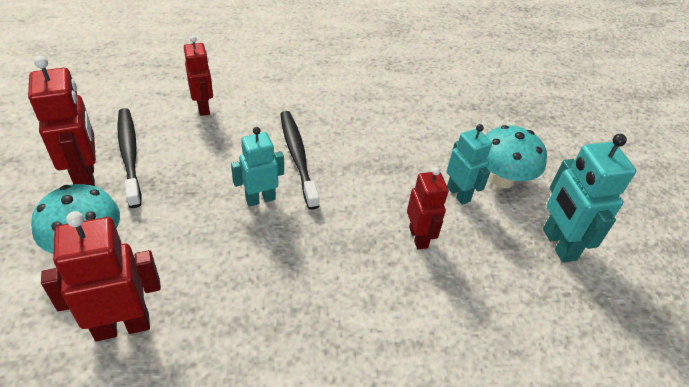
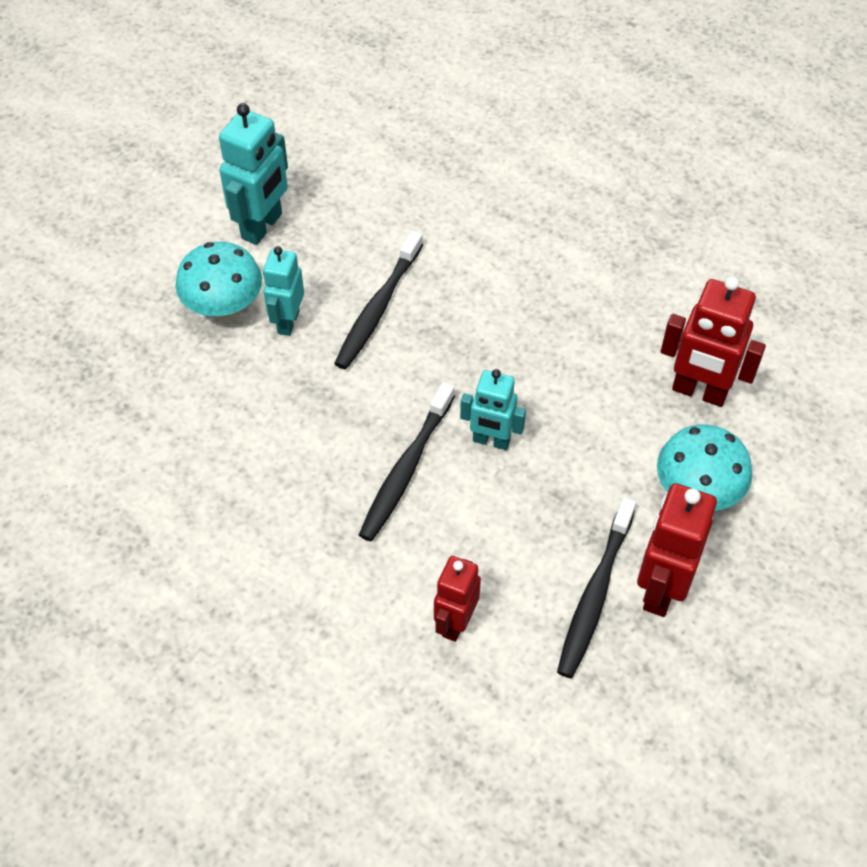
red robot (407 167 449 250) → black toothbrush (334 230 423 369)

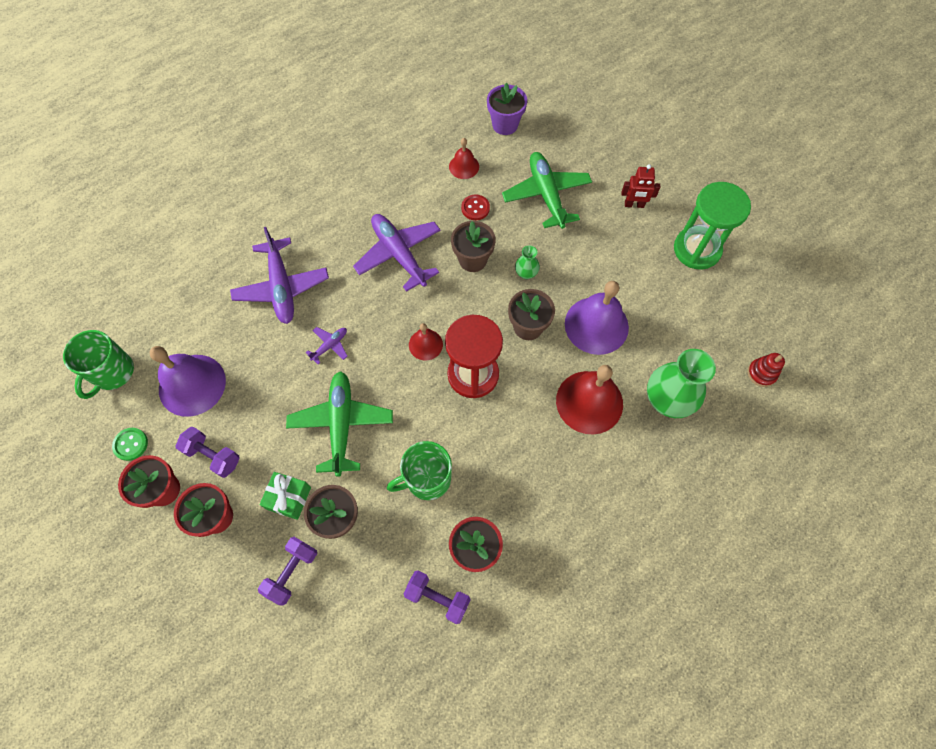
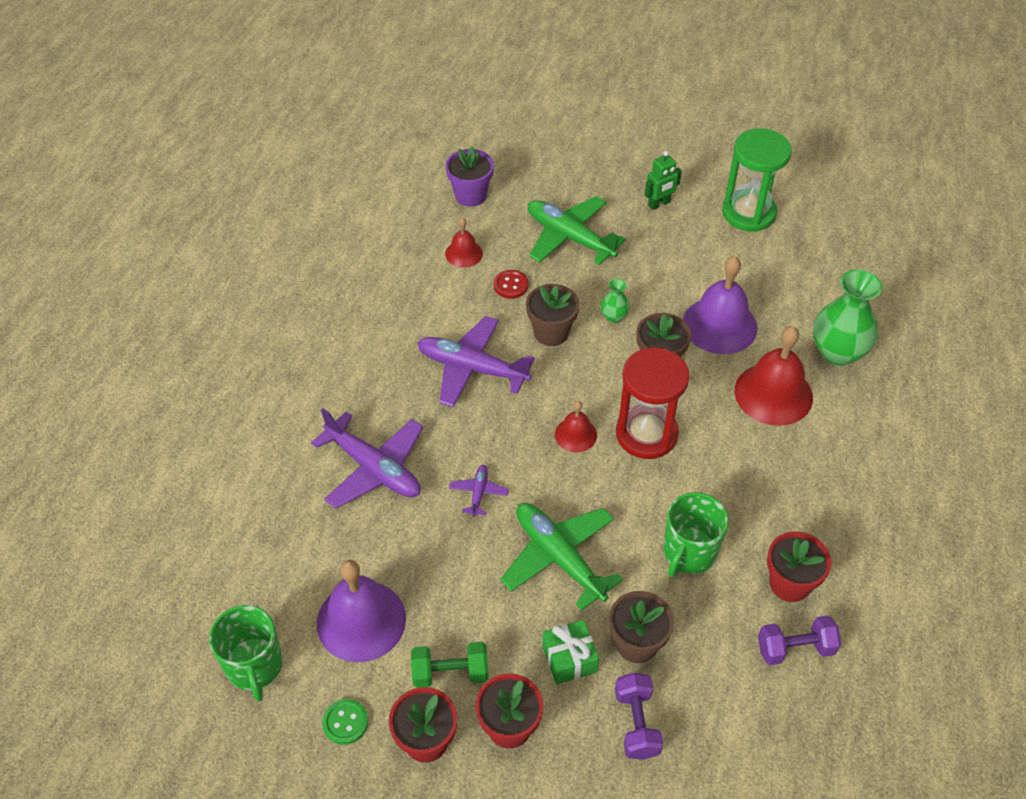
red stacking toy (747 353 785 387) → -
purple dumbbell (175 427 240 478) → green dumbbell (411 642 489 688)
red robot (621 164 660 208) → green robot (645 151 682 210)

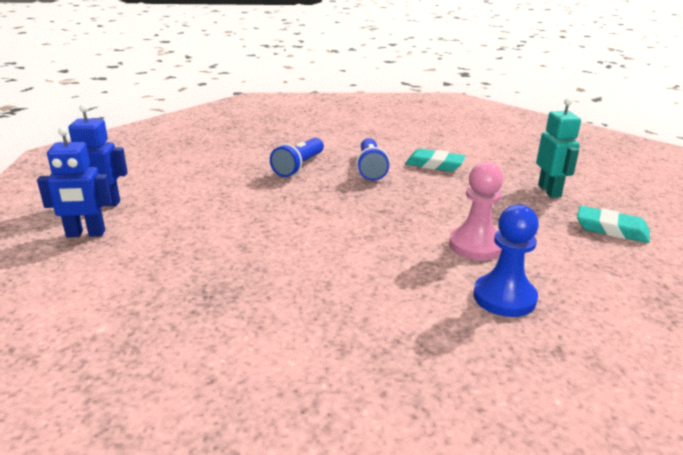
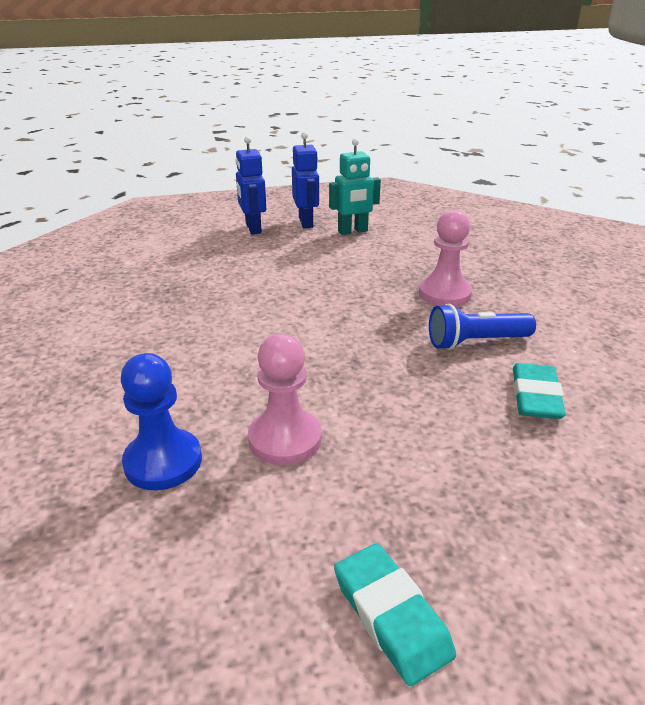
turquoise robot (536 98 581 198) → turquoise robot (329 138 381 235), relocated
blue flashlight (270 138 324 177) → pink pawn (419 210 472 307)
turquoise eraser (577 206 650 243) → turquoise eraser (334 543 456 686), 45 degrees counterclockwise

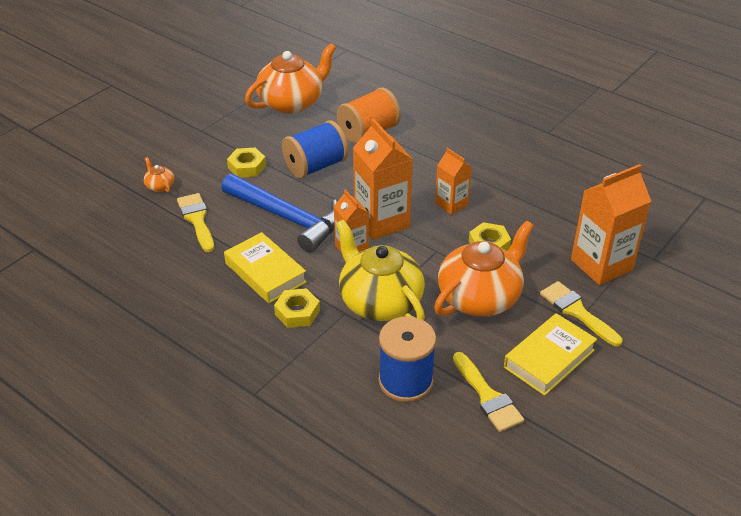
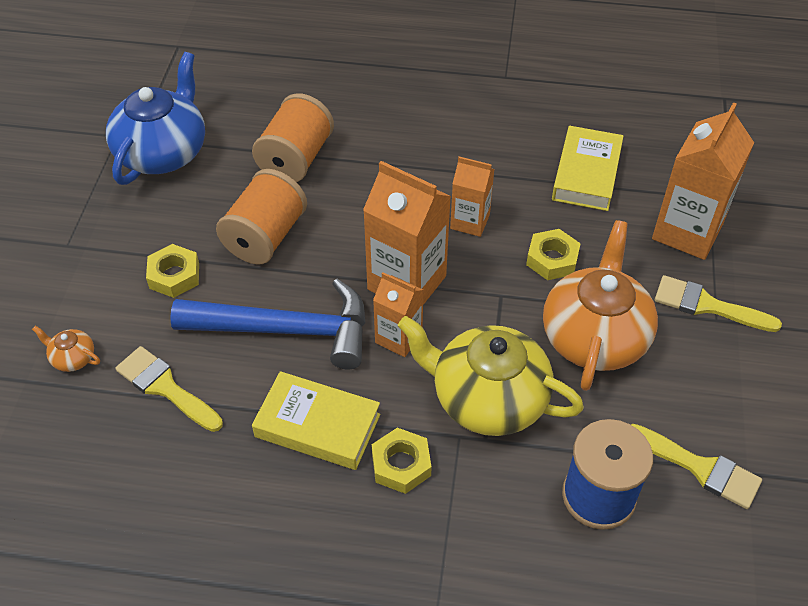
yellow book (504 313 597 396) → yellow book (552 126 623 211), relocated
orange teapot (245 43 336 114) → blue teapot (106 52 205 185)
blue spool (282 120 349 178) → orange spool (216 169 307 265)

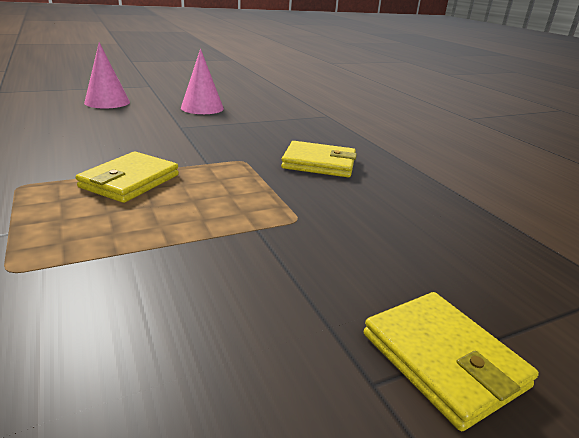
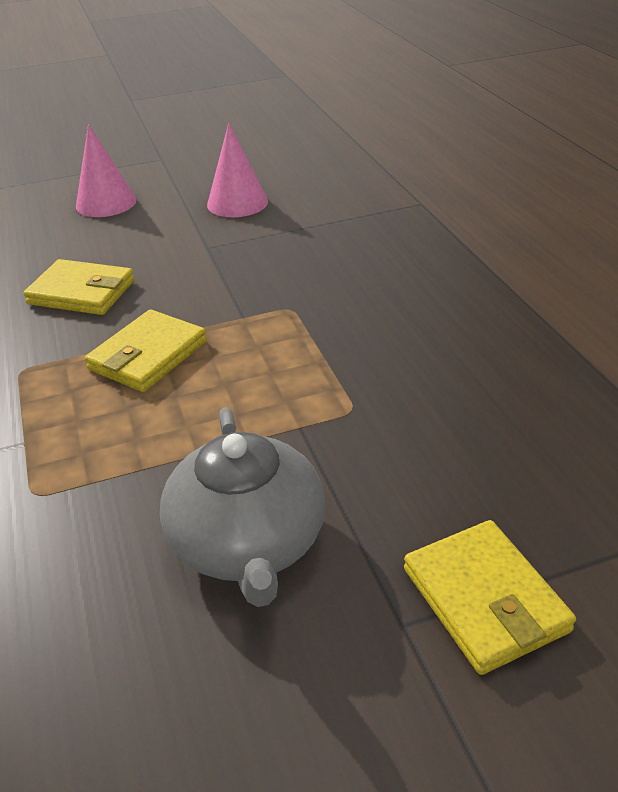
- → grey teapot (160 407 326 607)
yellow wallet (281 141 357 177) → yellow wallet (23 259 135 315), relocated

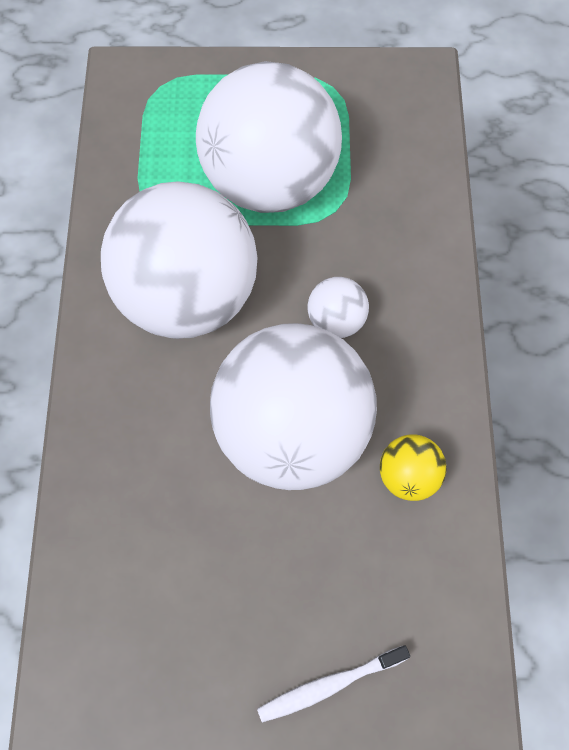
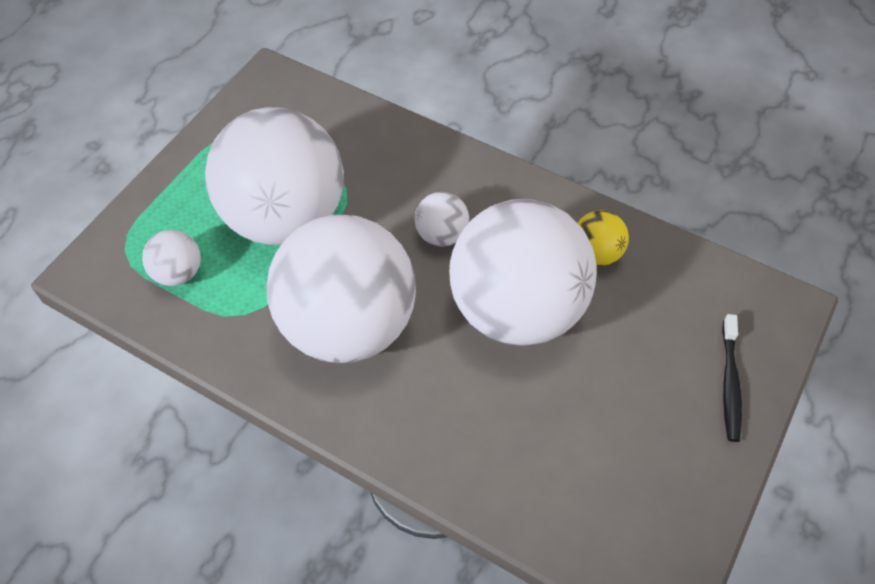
- → white ball (142 230 201 286)
white toothbrush (257 645 410 723) → black toothbrush (722 314 742 442)

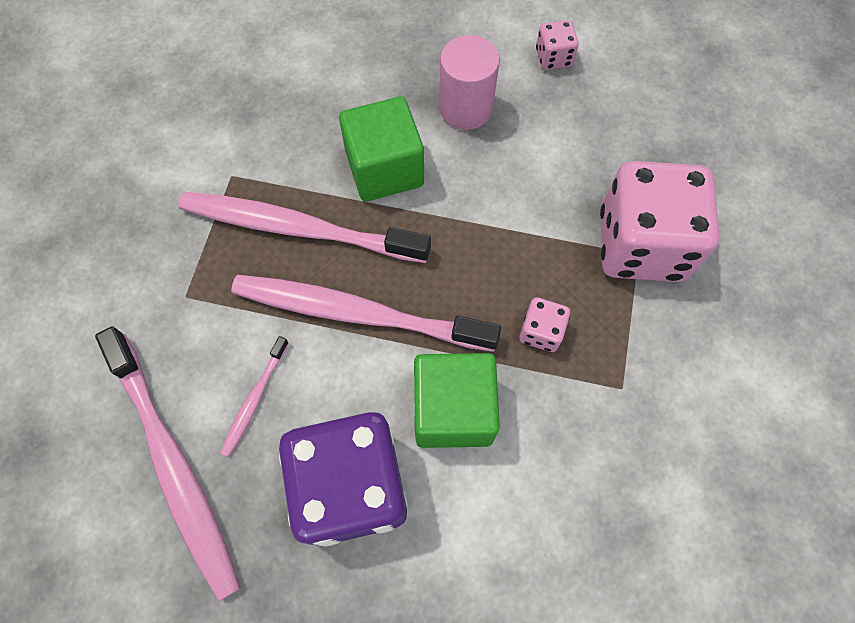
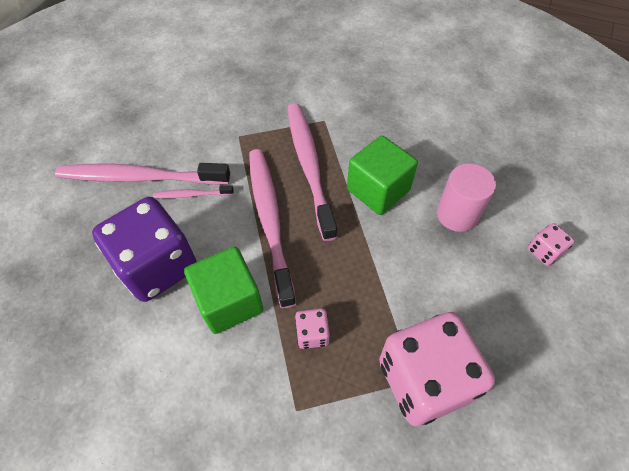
pink toothbrush (95 326 241 601) → pink toothbrush (55 163 230 185), 60 degrees clockwise

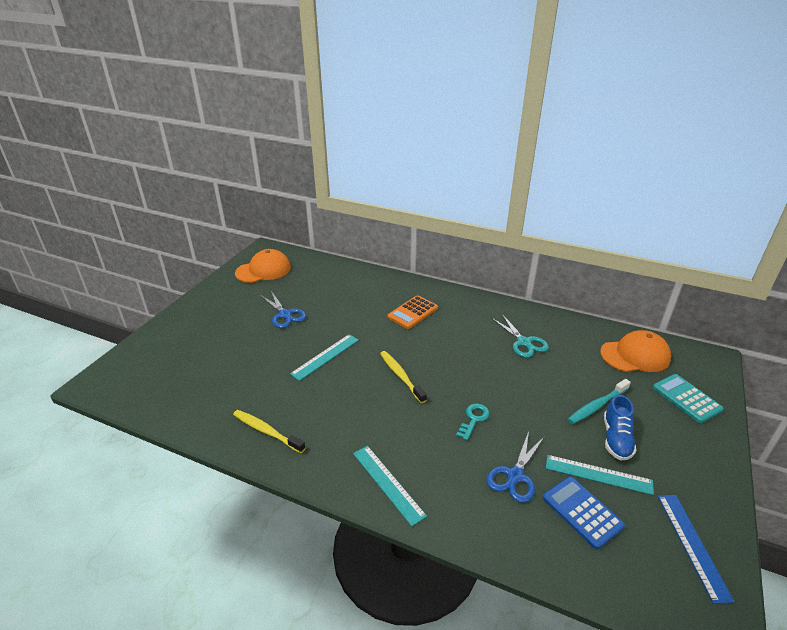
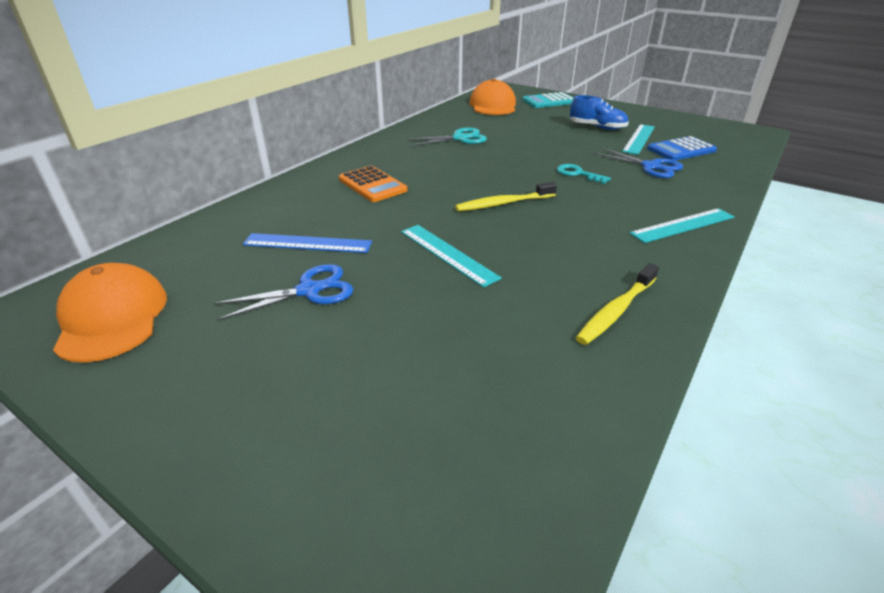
turquoise toothbrush (568 379 631 424) → -
blue ruler (658 495 735 604) → blue ruler (243 233 372 253), relocated

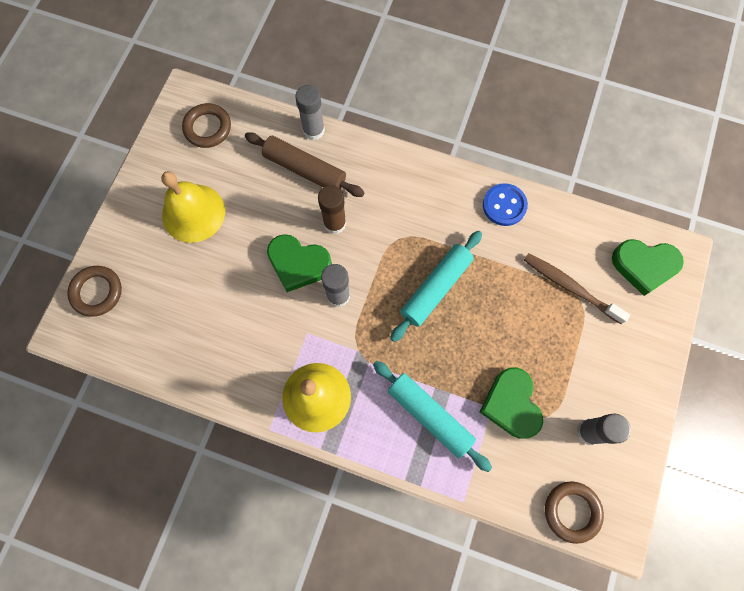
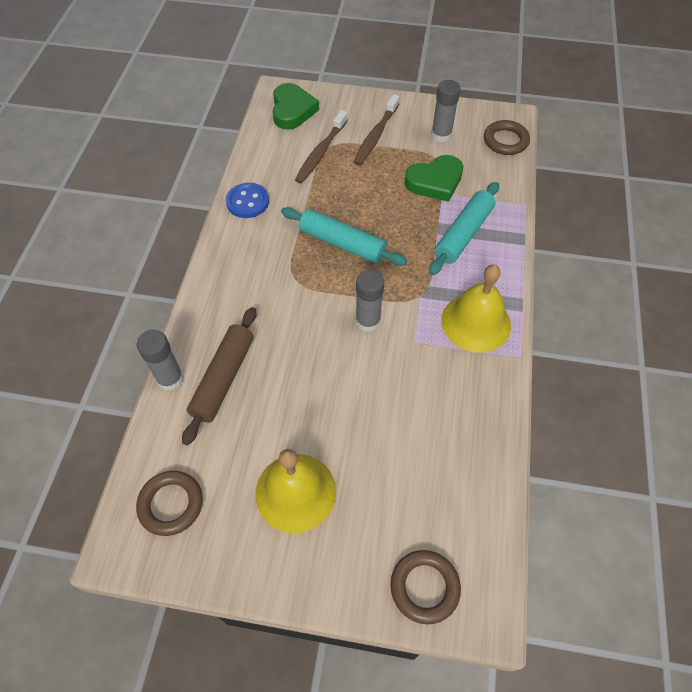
green heart (267 234 332 292) → -
brown glue stick (318 185 346 234) → -
- → brown toothbrush (354 94 400 166)

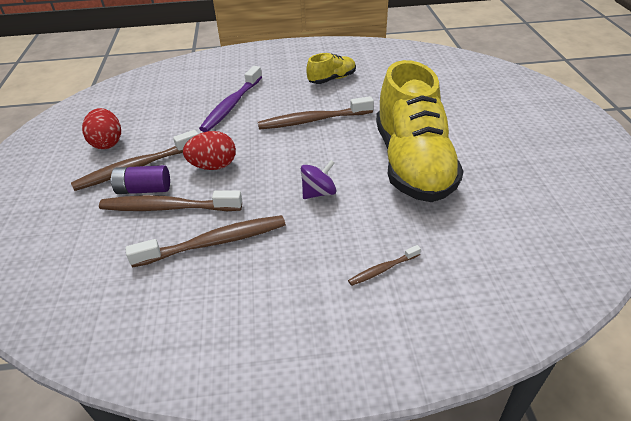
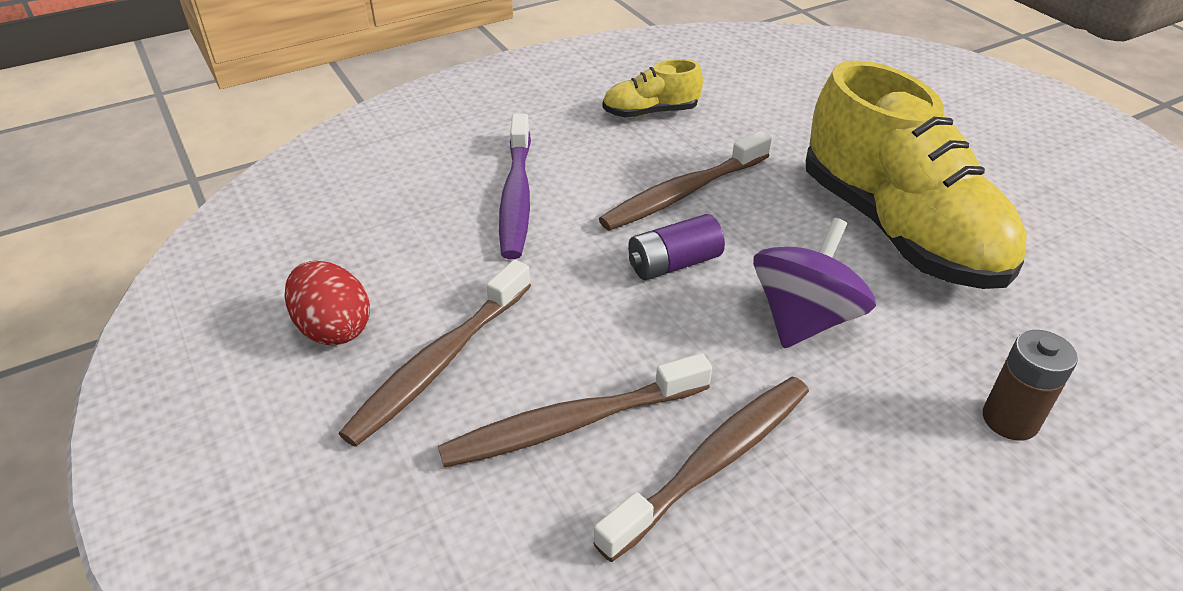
red egg (183 131 236 170) → -
purple battery (110 165 170 194) → purple battery (628 214 725 280), relocated
brown toothbrush (348 245 421 286) → brown battery (983 330 1078 441)
yellow shoe (306 53 356 84) → yellow shoe (603 59 703 118), 135 degrees counterclockwise
purple spinning top (301 160 336 199) → purple spinning top (753 218 876 348), x1.60

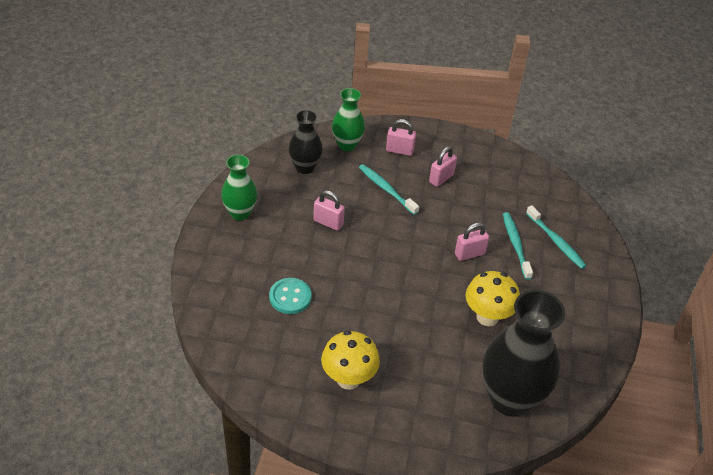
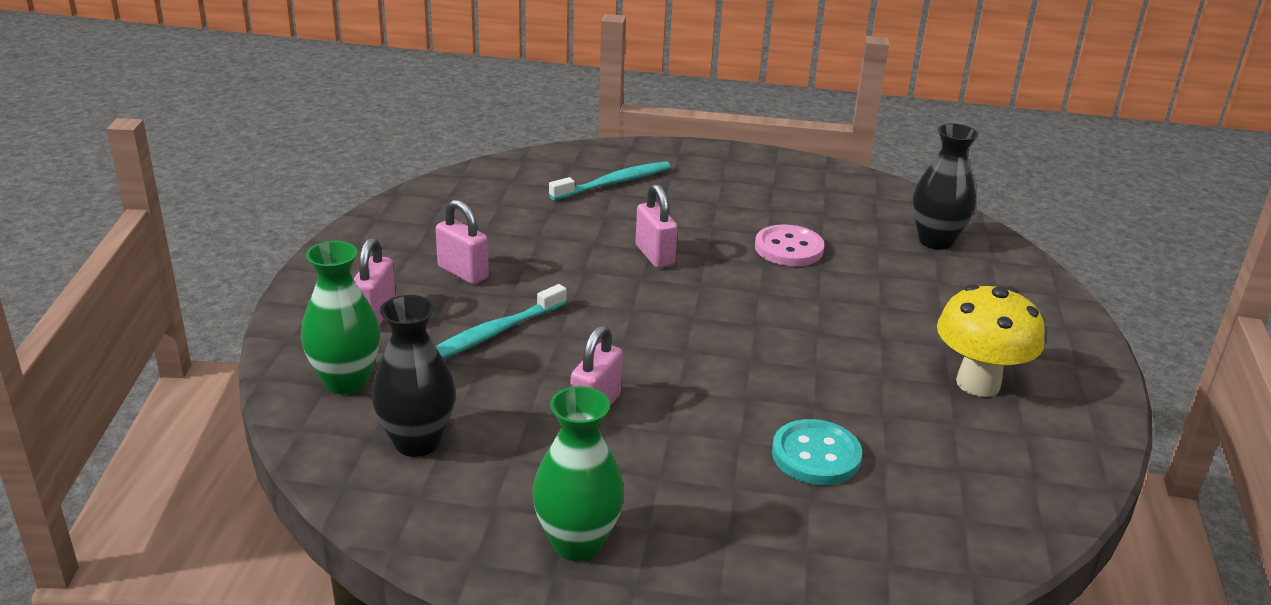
turquoise toothbrush (503 212 533 280) → -
yellow mushroom (466 271 520 326) → pink button (755 224 824 266)
black vase (482 290 566 417) → black vase (912 123 978 250), x0.56

